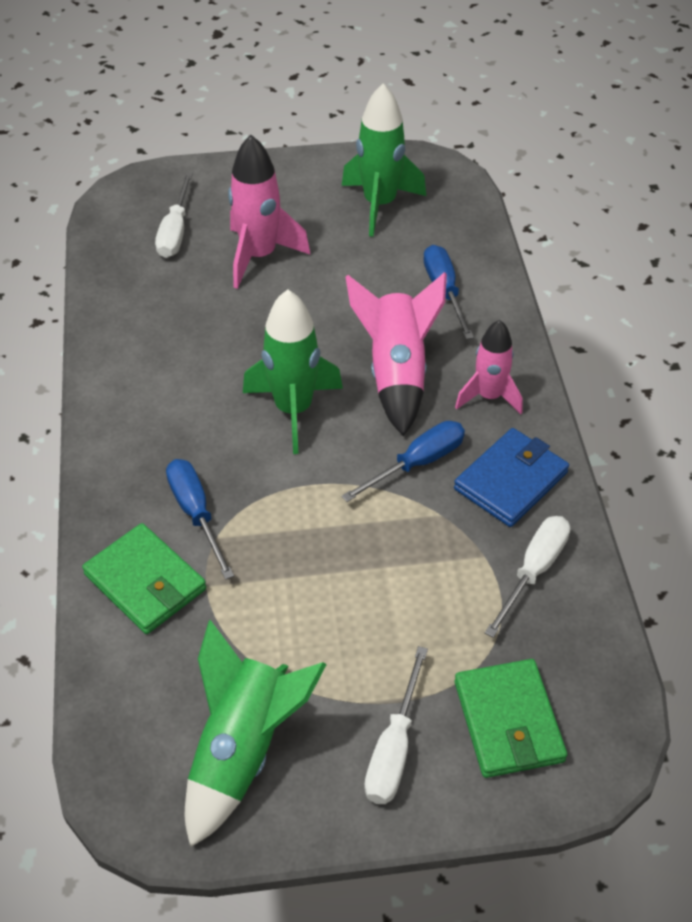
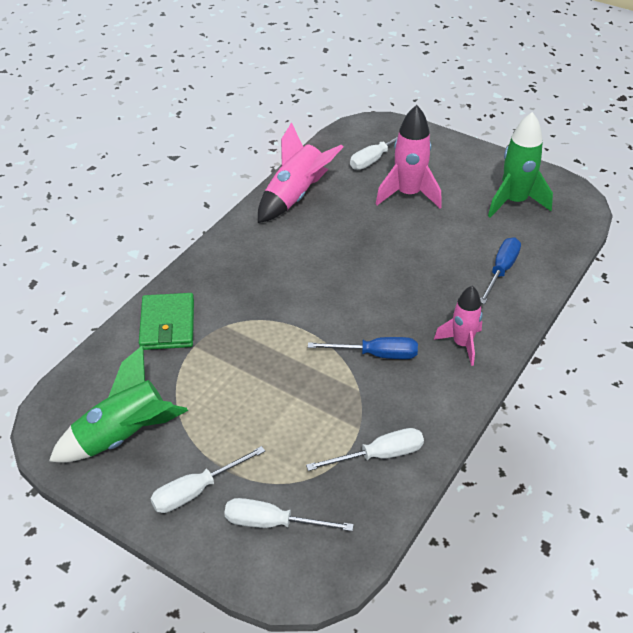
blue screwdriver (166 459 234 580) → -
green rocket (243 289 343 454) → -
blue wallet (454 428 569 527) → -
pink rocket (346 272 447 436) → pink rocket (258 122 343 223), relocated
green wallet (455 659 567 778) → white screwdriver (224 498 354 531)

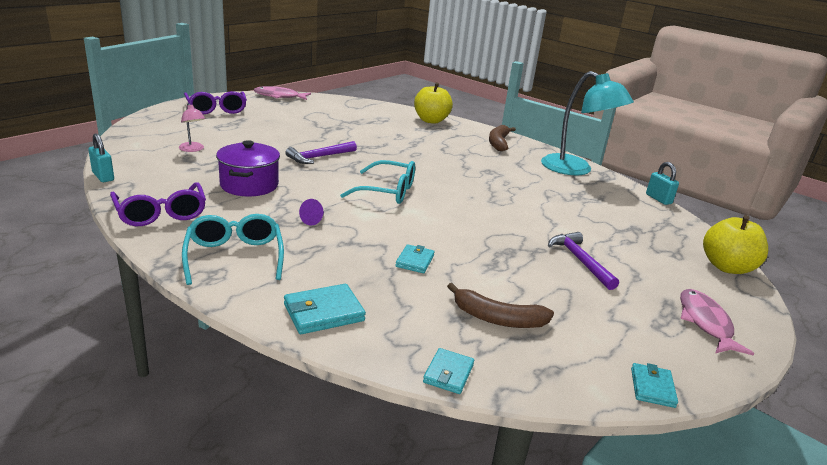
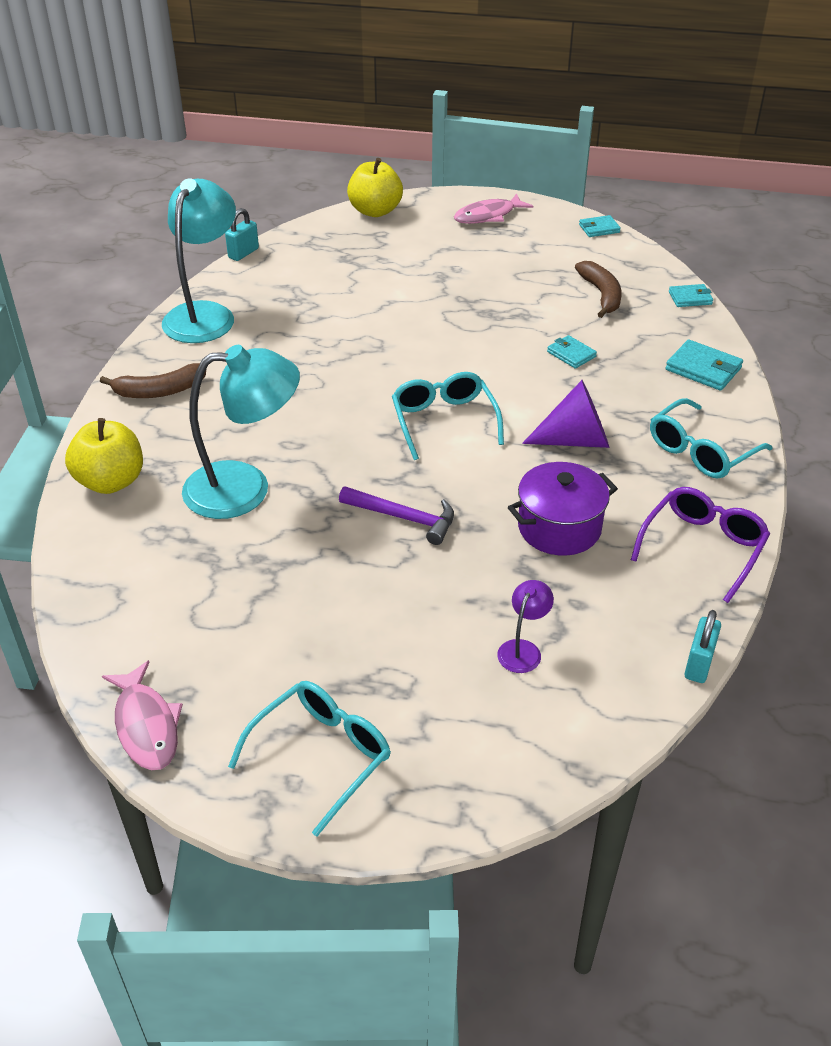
purple hammer (548 232 619 290) → -
- → turquoise lamp (182 345 300 519)
pink lamp (179 103 205 152) → purple lamp (497 580 554 673)
purple glasses (184 91 247 115) → turquoise glasses (228 681 391 836)
turquoise wallet (395 244 435 273) → turquoise wallet (547 335 597 369), 60 degrees clockwise
purple cone (299 199 324 225) → purple cone (522 380 609 448), x2.21

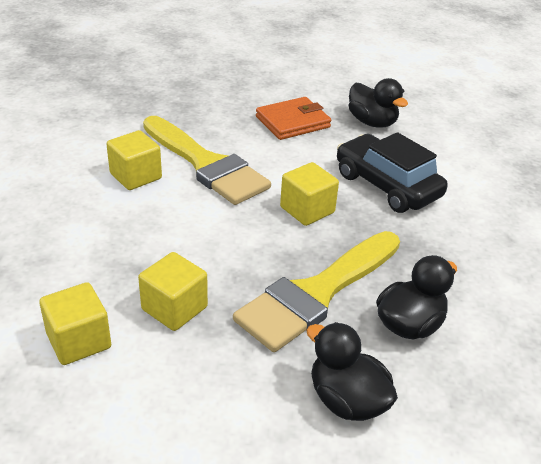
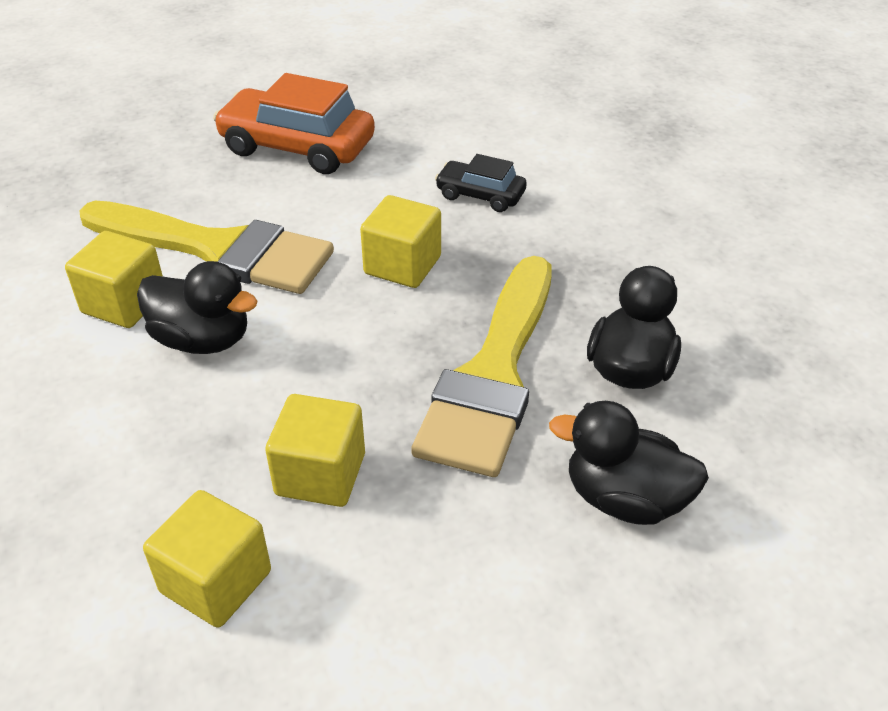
black duck (349 78 408 127) → black duck (137 261 258 354), relocated
orange wallet (256 97 331 140) → orange car (213 73 375 174)
black car (337 132 448 213) → black car (435 154 527 212), x0.54

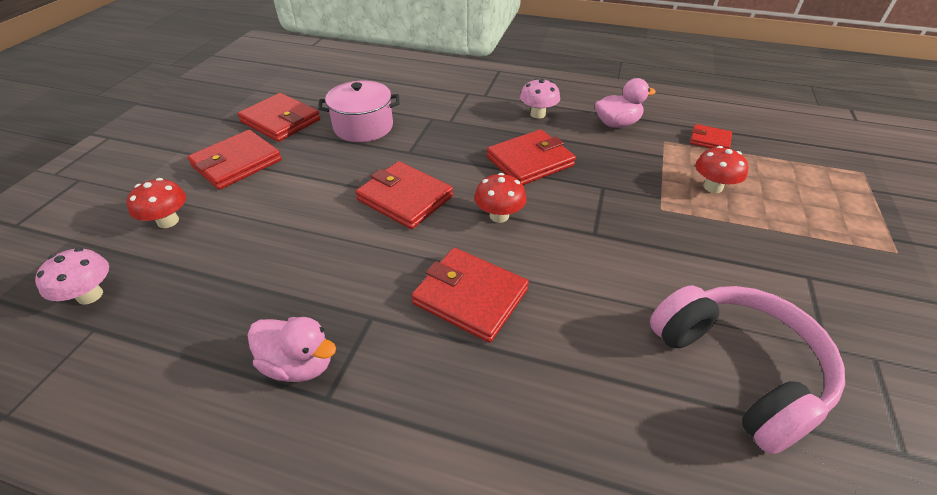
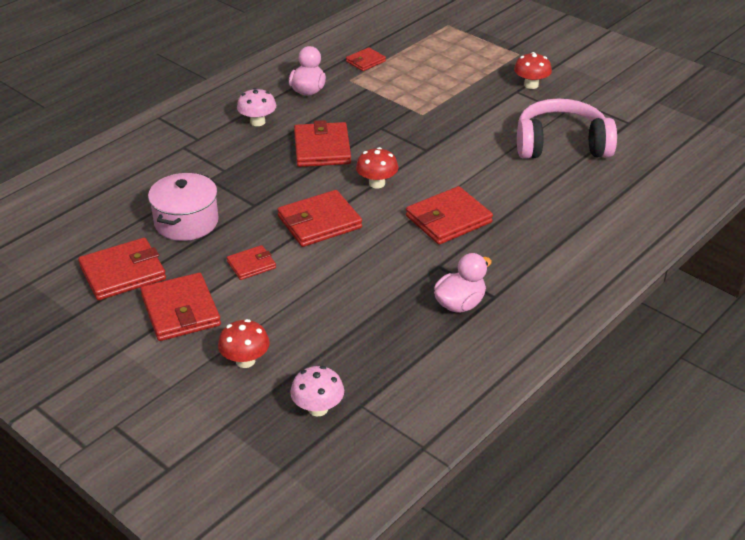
- → red wallet (227 245 276 280)
red mushroom (696 146 748 193) → red mushroom (514 52 552 89), relocated

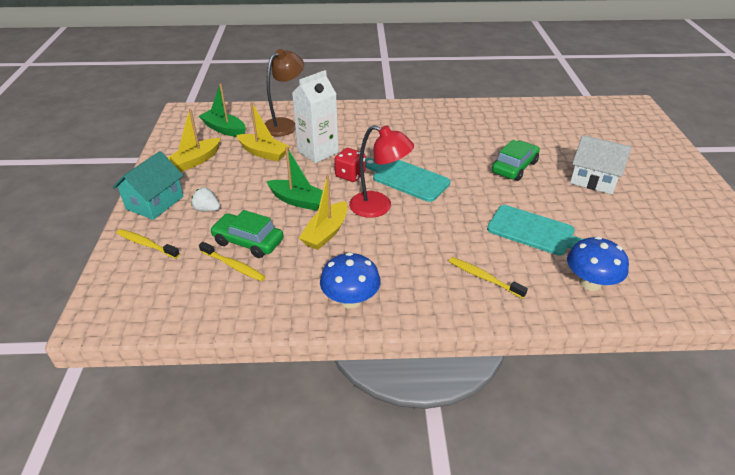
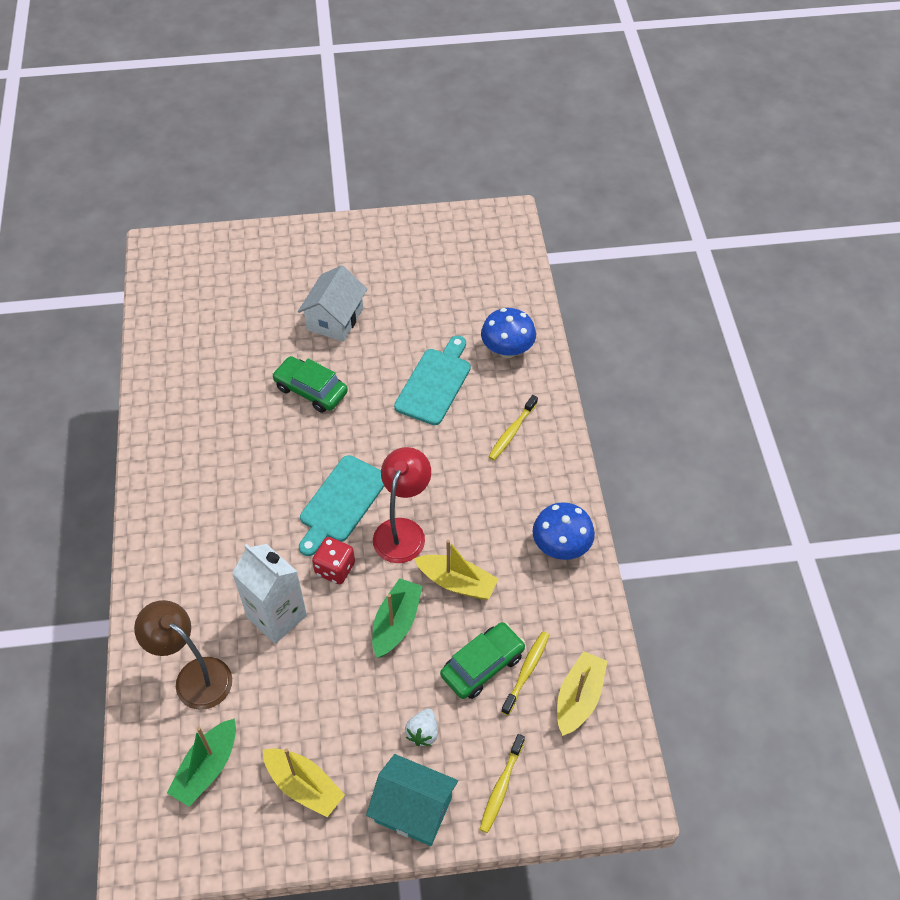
yellow boat (237 102 290 161) → yellow boat (557 651 608 736), relocated
green car (210 210 284 258) → green car (440 622 525 699), 150 degrees counterclockwise

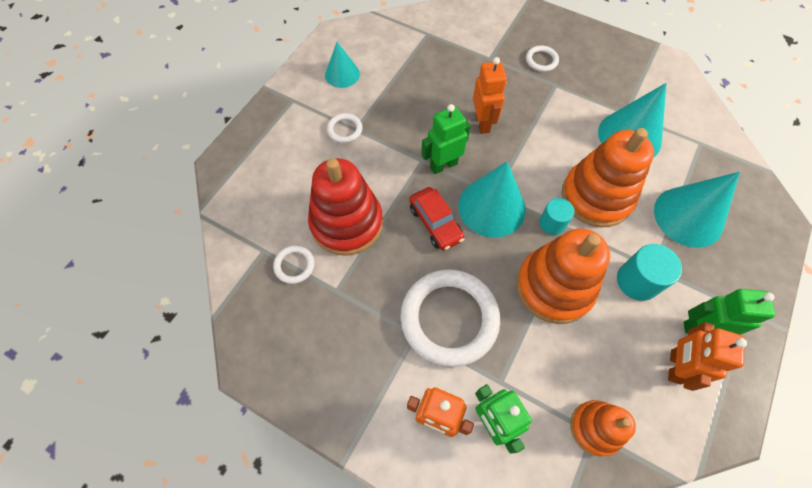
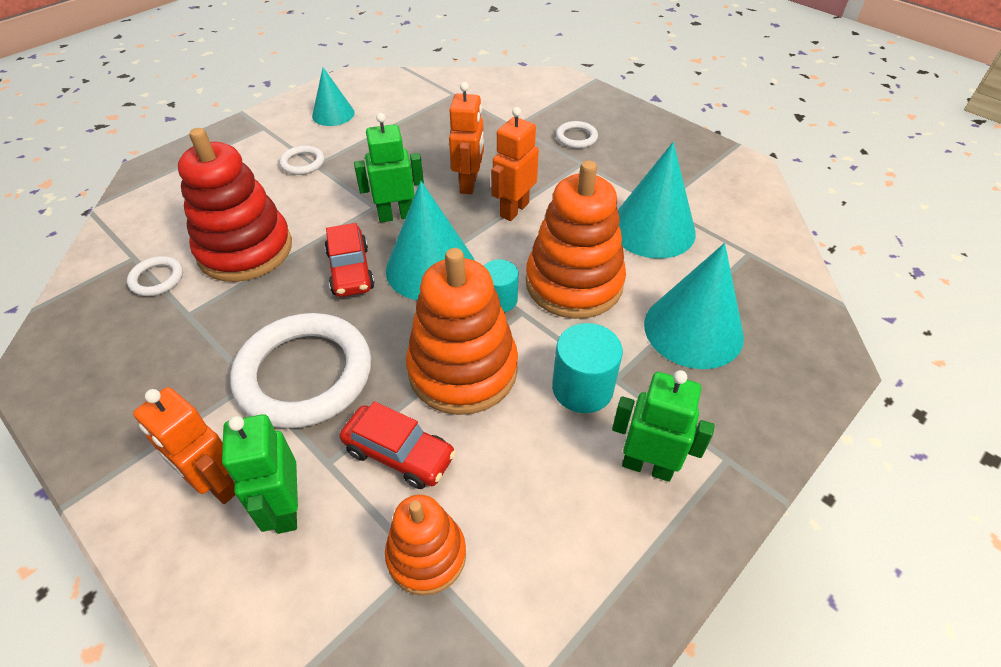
- → red car (340 401 456 489)
orange robot (668 322 747 391) → orange robot (491 107 539 221), relocated

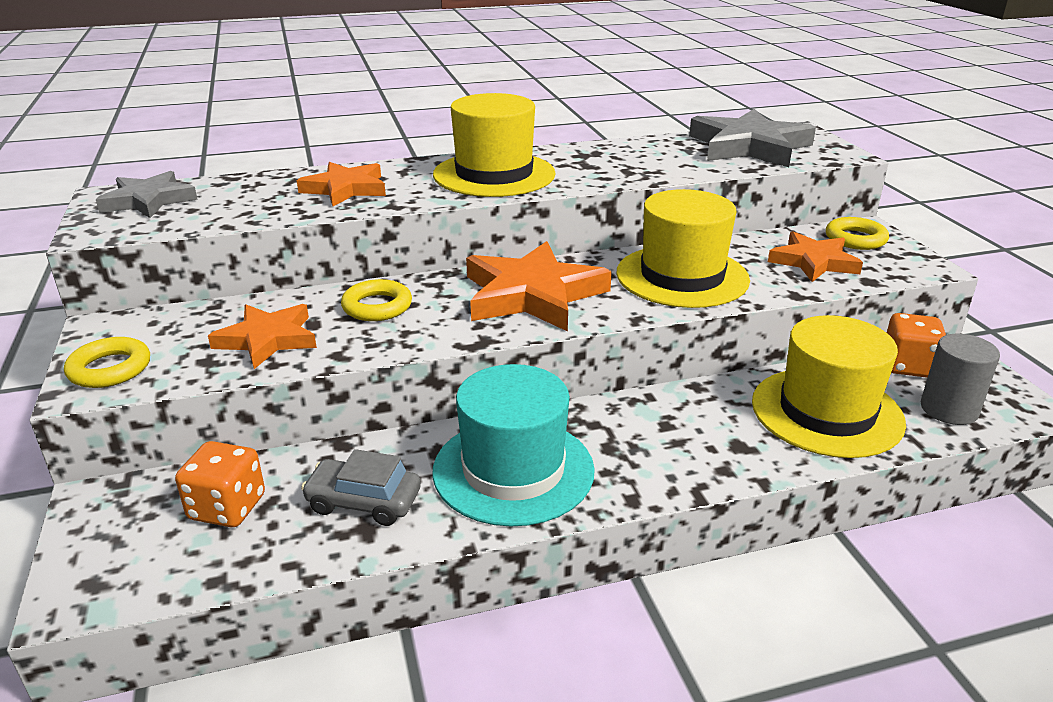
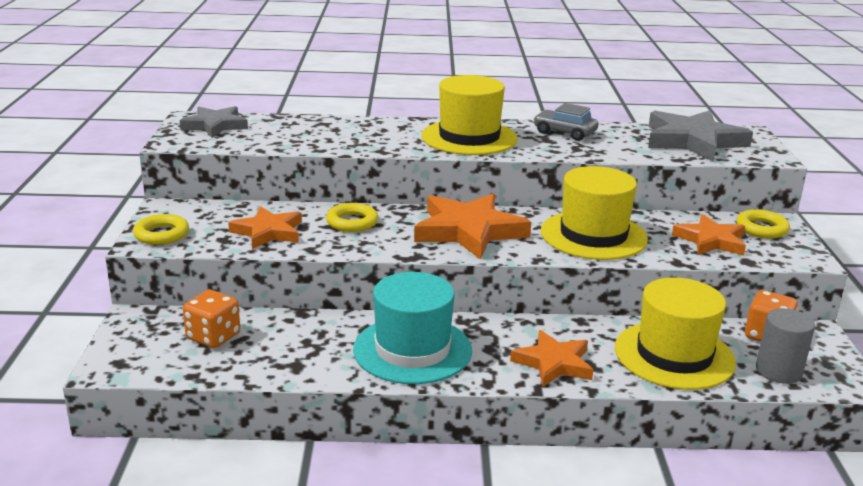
orange star (297 162 386 206) → orange star (510 330 593 387), relocated
grey car (301 449 421 526) → grey car (533 103 599 141), relocated

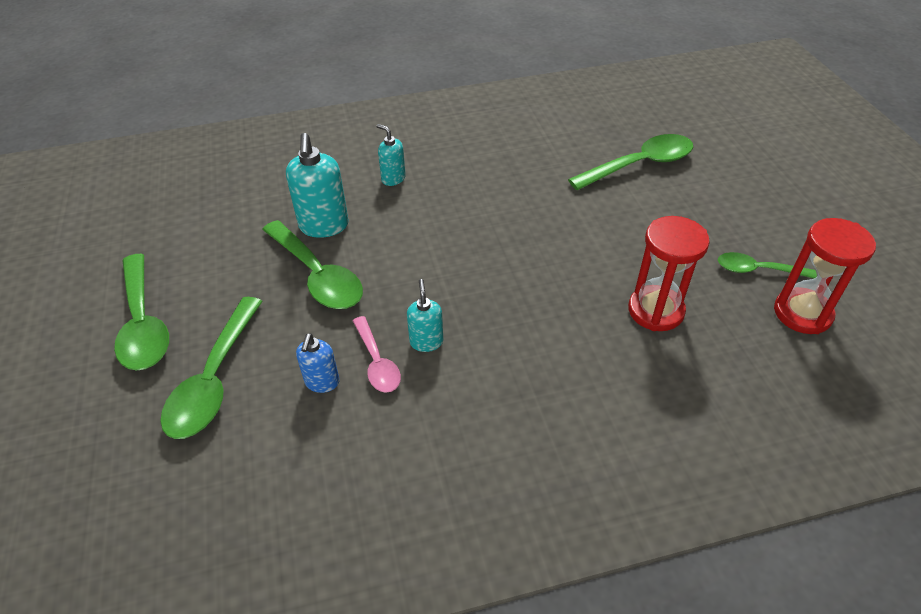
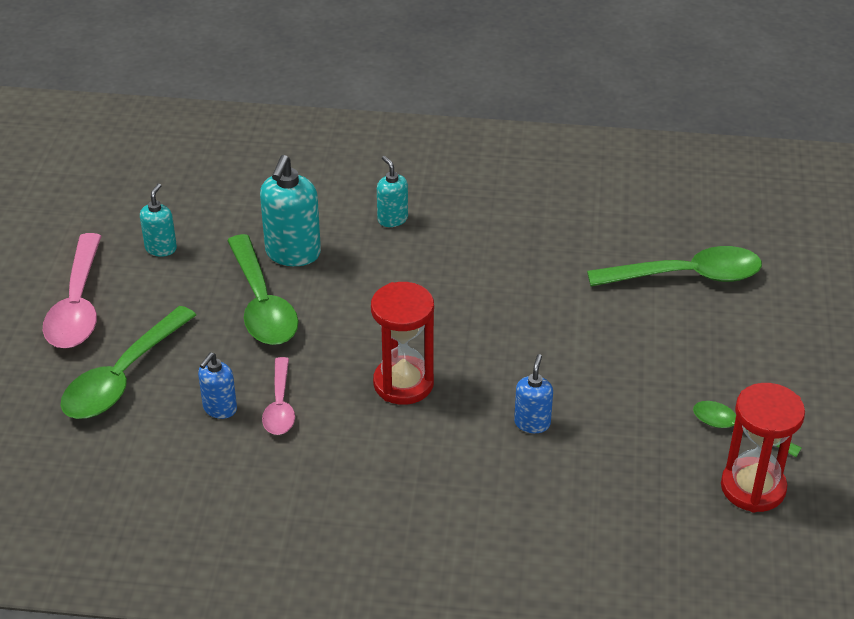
- → blue soap dispenser (514 354 553 433)
turquoise soap dispenser (407 279 443 352) → turquoise soap dispenser (140 183 177 257), relocated
red hourglass (628 216 710 331) → red hourglass (371 282 434 405), relocated
green spoon (114 254 169 370) → pink spoon (43 233 102 348)

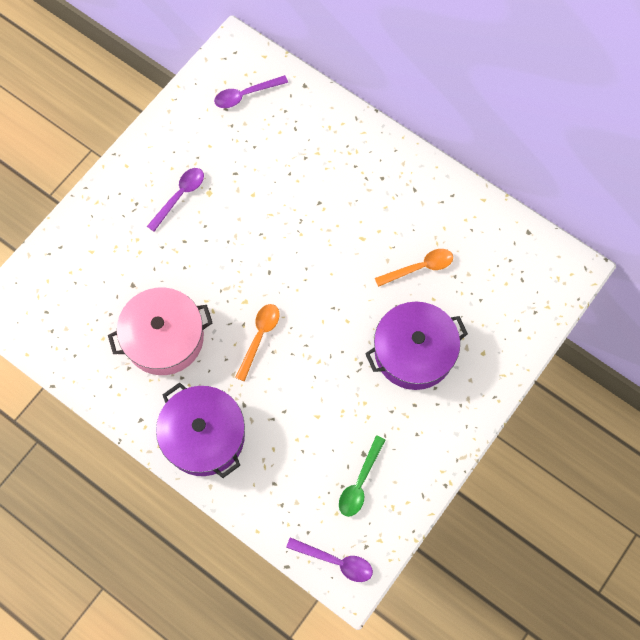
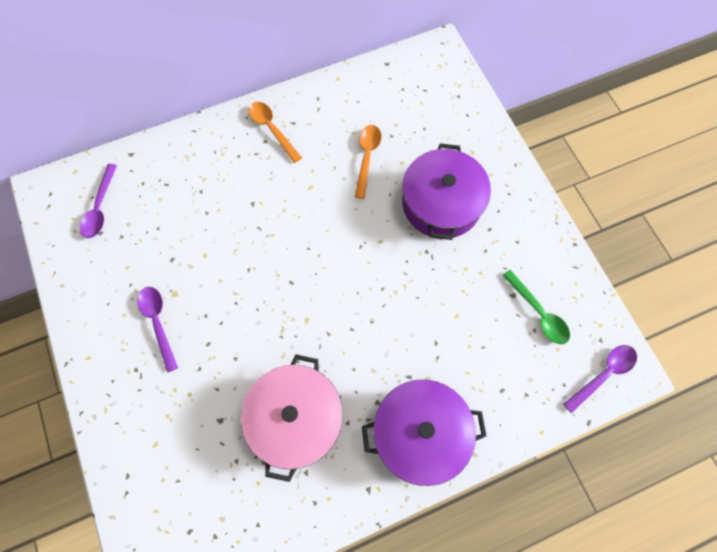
orange spoon (235 304 280 382) → orange spoon (248 102 302 163), relocated

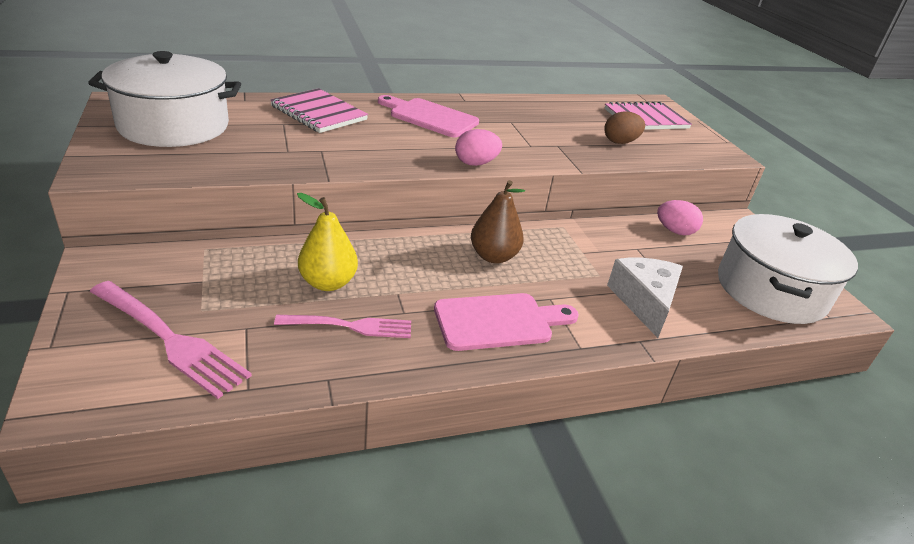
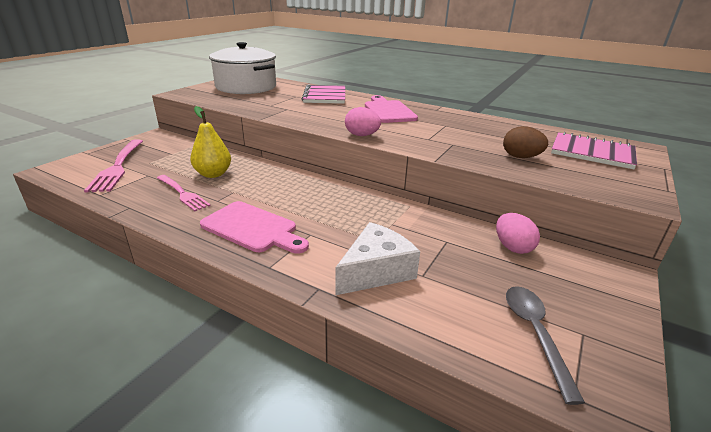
brown pear (471 180 525 264) → -
white pot (718 214 858 324) → grey spoon (506 286 585 405)

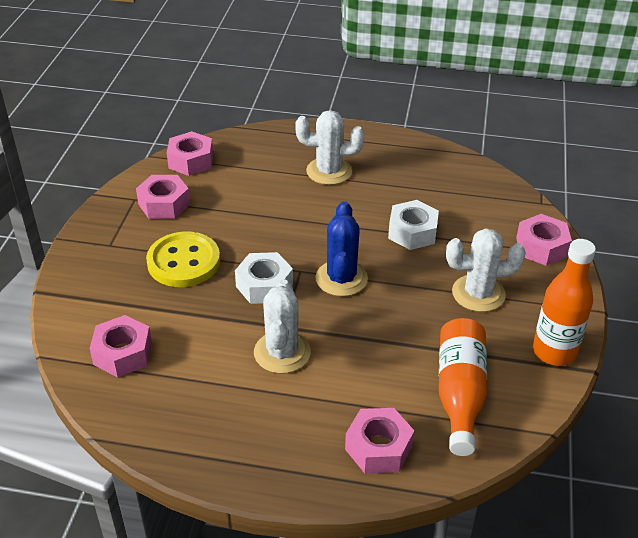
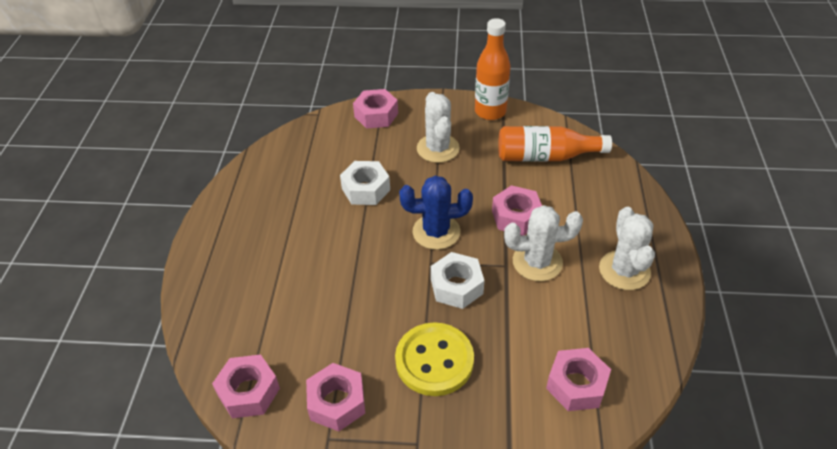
white cactus (295 110 364 185) → white cactus (599 207 655 290), relocated
pink nut (345 408 414 474) → pink nut (492 185 542 236), relocated

